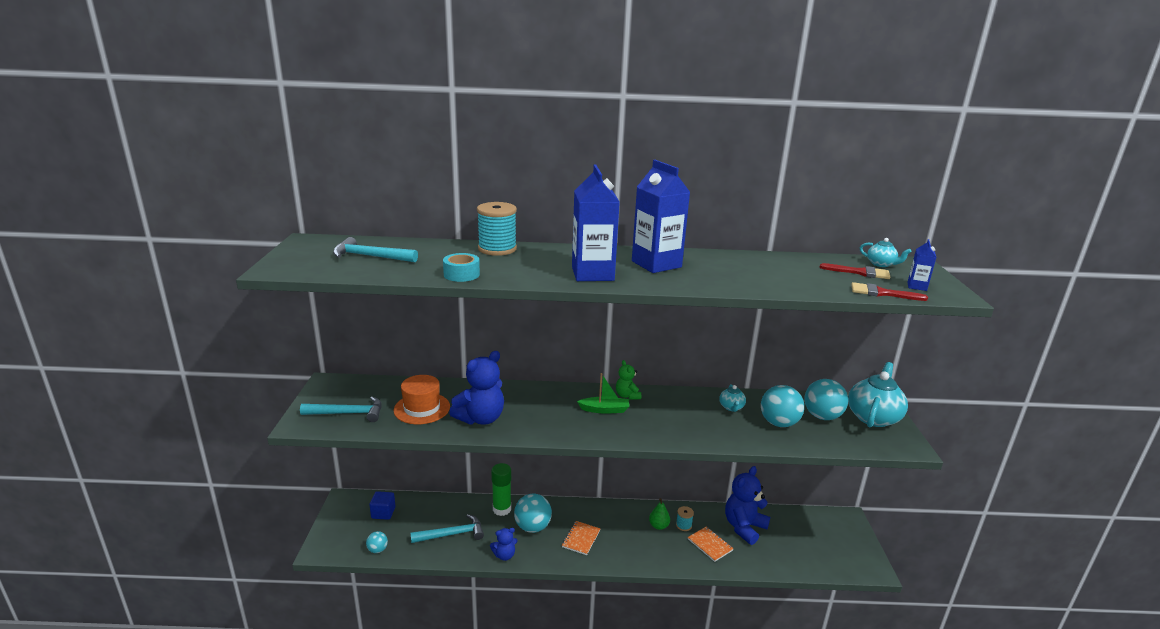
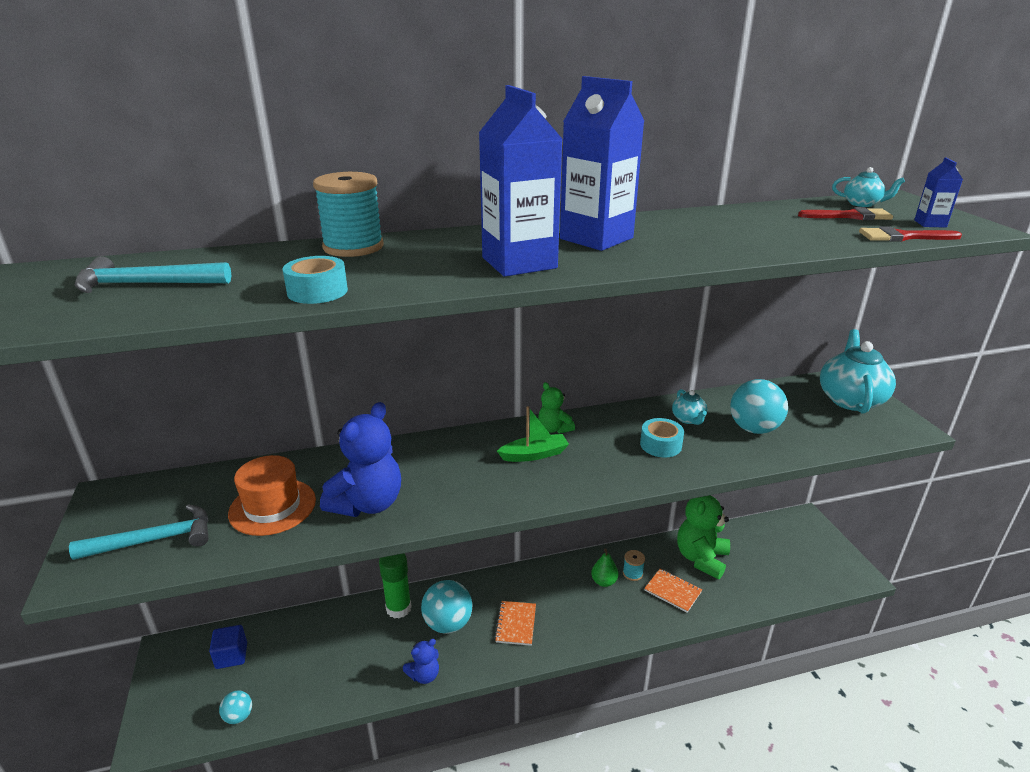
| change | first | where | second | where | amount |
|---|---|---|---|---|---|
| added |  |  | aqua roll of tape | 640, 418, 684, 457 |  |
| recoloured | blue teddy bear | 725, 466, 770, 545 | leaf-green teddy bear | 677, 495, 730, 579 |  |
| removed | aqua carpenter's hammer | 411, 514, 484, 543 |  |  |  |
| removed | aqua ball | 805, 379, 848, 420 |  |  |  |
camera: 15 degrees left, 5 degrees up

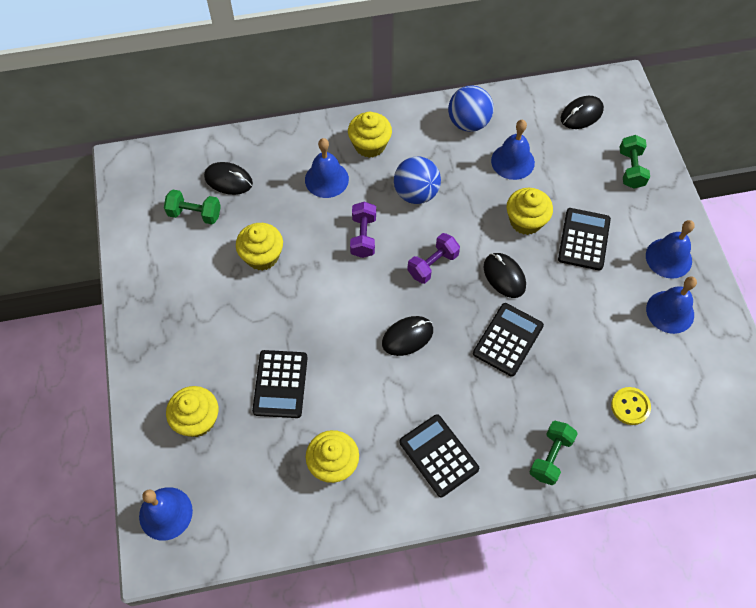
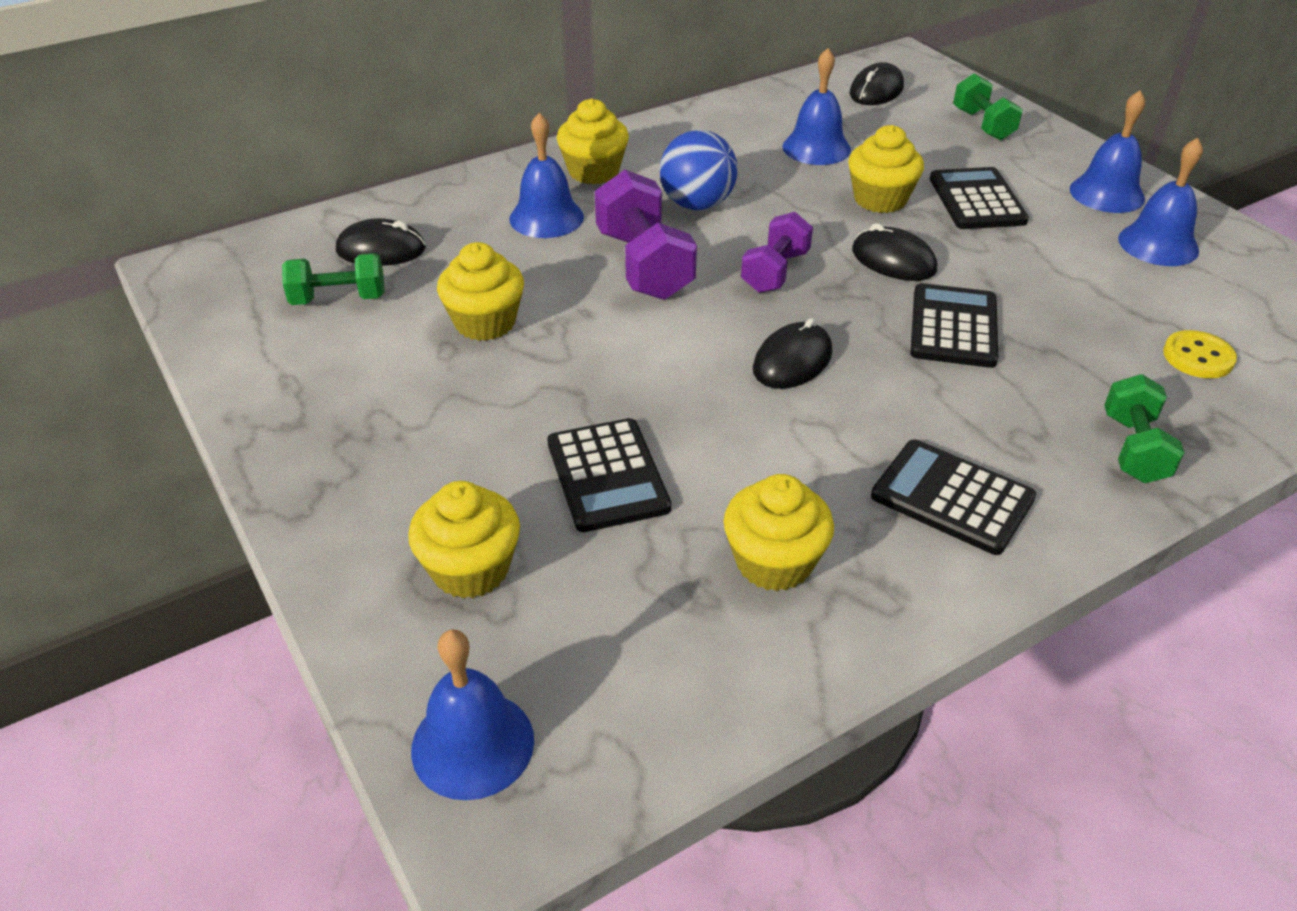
| change | first | where | second | where | amount |
|---|---|---|---|---|---|
| resized | royal purple hand weight | 350, 202, 376, 258 |  | 595, 170, 697, 300 | x1.55 |
| removed | blue ball | 448, 86, 494, 132 |  |  |  |
camera: 20 degrees left, 20 degrees down

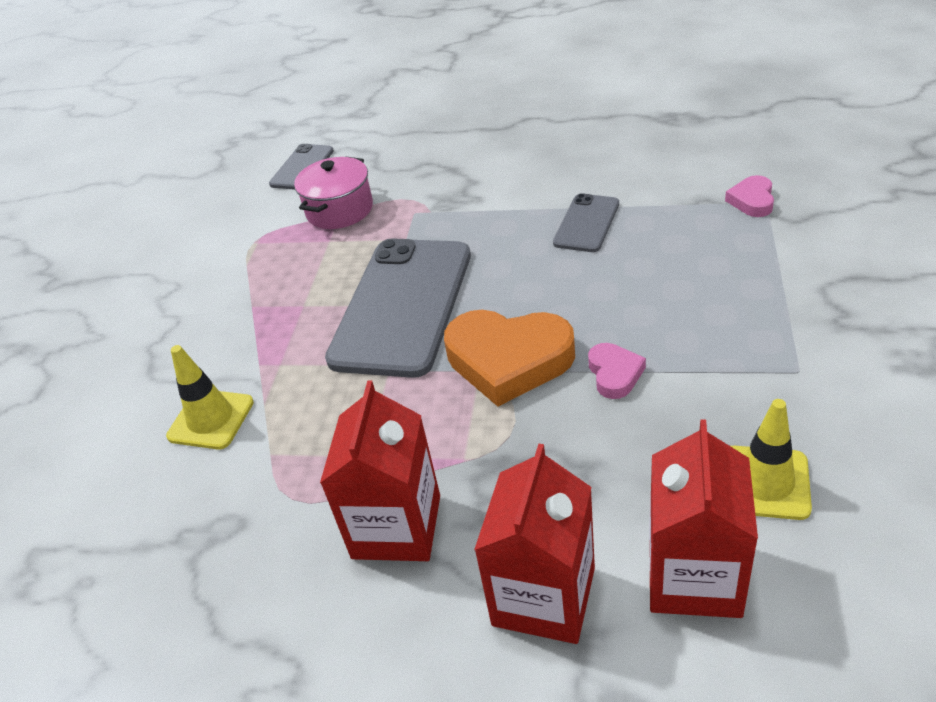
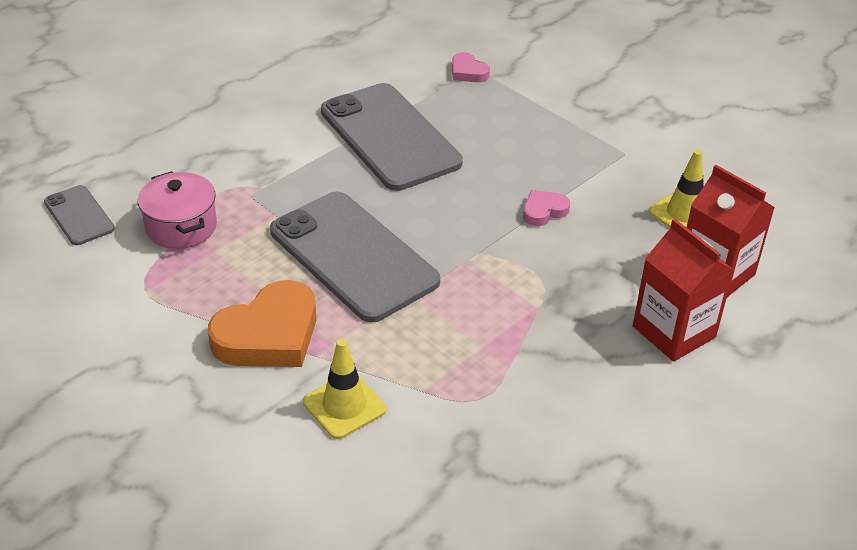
| change | first | where | second | where | amount |
|---|---|---|---|---|---|
| moved | bright orange heart | 444, 310, 575, 406 |  | 208, 280, 317, 367 |  |
| resized | gray smartphone | 553, 193, 619, 252 |  | 321, 83, 463, 191 | x2.06 |
| turned | rose-pink heart | 588, 343, 646, 399 |  | 523, 190, 570, 226 | 60 degrees counterclockwise |
| removed | scarlet juice carton | 320, 381, 440, 561 |  |  |  |
camera: 60 degrees left, 0 degrees up

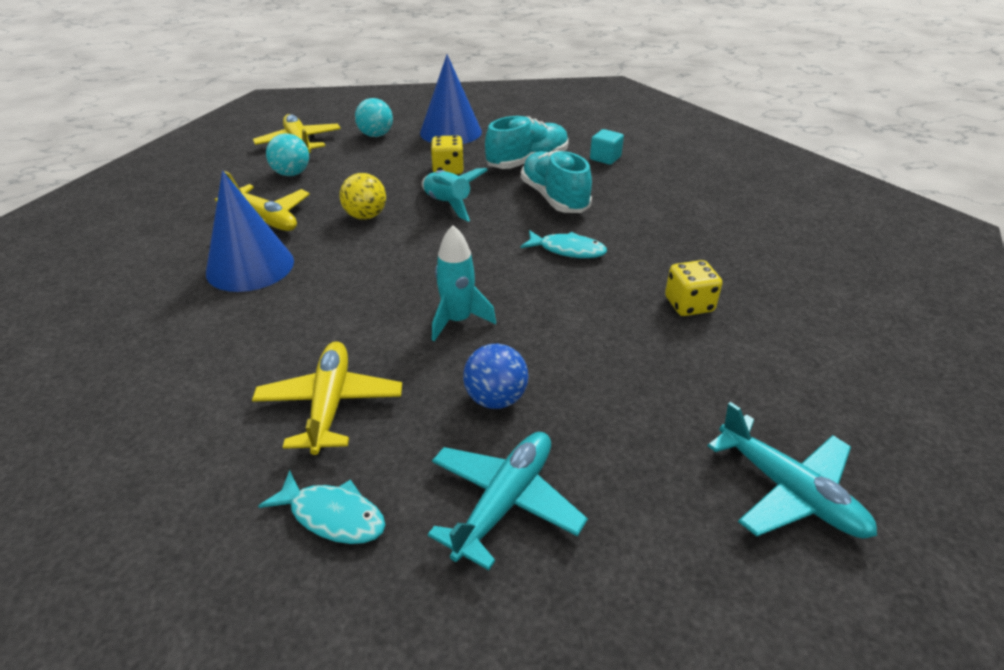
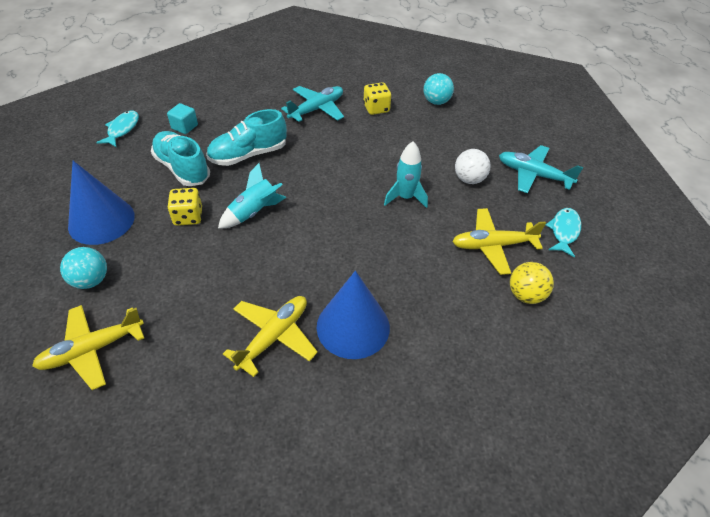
| change | first | where | second | where | amount |
|---|---|---|---|---|---|
| moved | aqua toy fish | 520, 230, 607, 258 |  | 96, 111, 139, 147 |  |
| moved | aqua toy plane | 708, 402, 877, 539 |  | 281, 86, 344, 122 |  |
| moved | aqua ball | 266, 133, 309, 176 |  | 424, 73, 454, 105 |  |
| recoloured | blue ball | 463, 344, 529, 409 | pure white ball | 455, 149, 491, 184 |  |
| moved | bright yellow ball | 340, 173, 386, 220 |  | 510, 262, 554, 304 |  |
camera: 95 degrees left, 10 degrees up

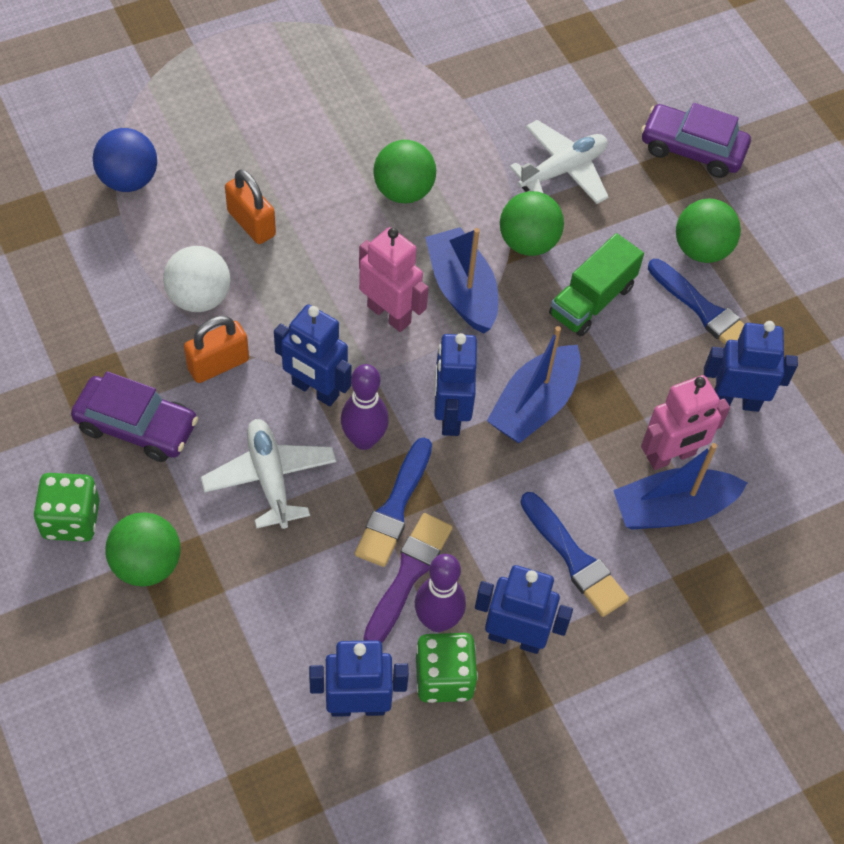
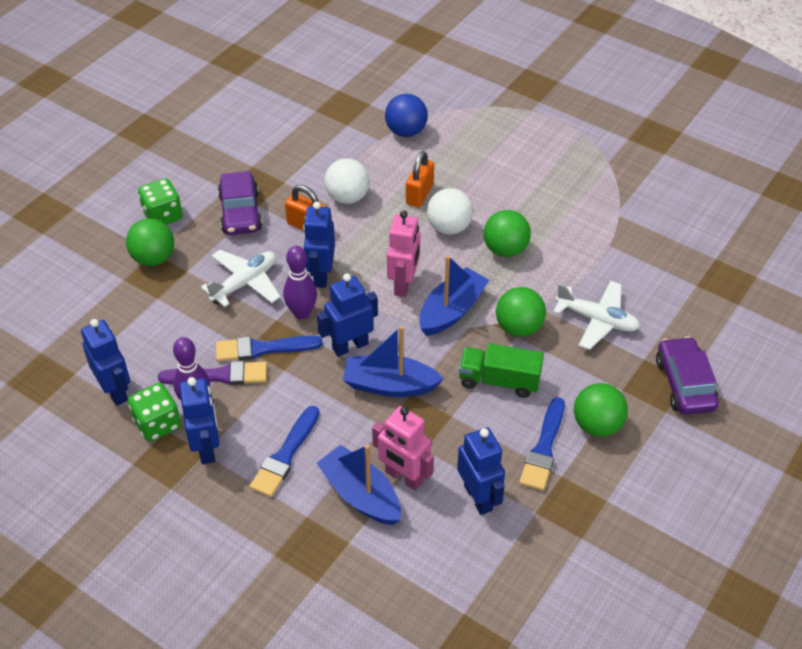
| change | first | where | second | where | amount |
|---|---|---|---|---|---|
| added |  |  | pure white ball | 427, 188, 473, 235 |  |
camera: 65 degrees right, 10 degrees down

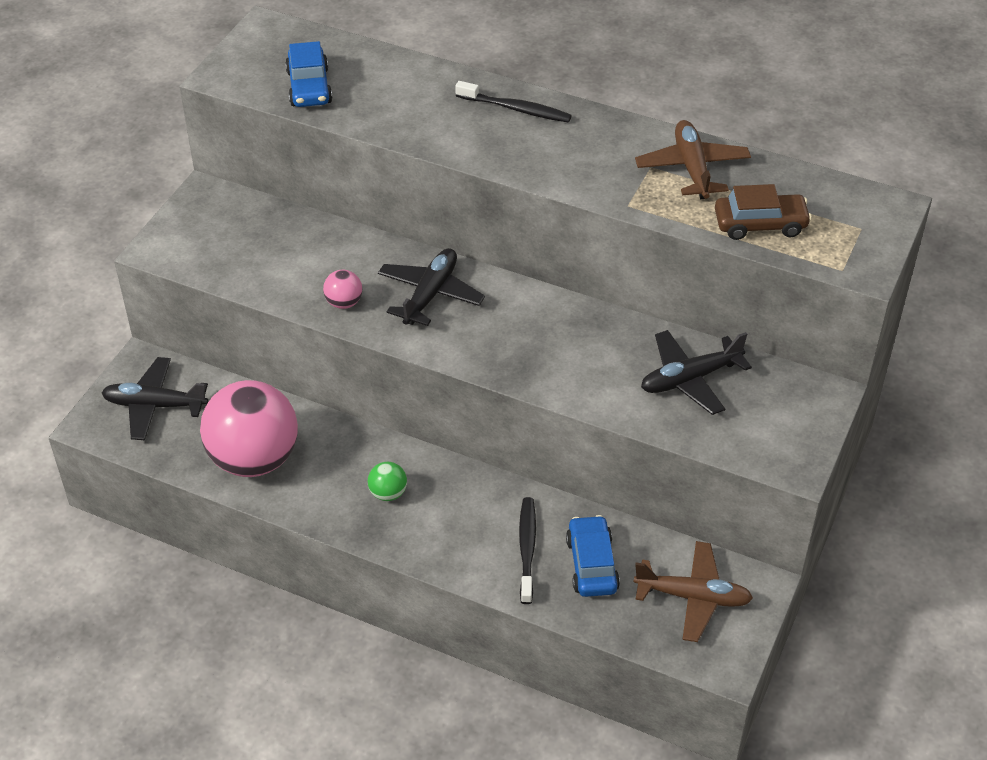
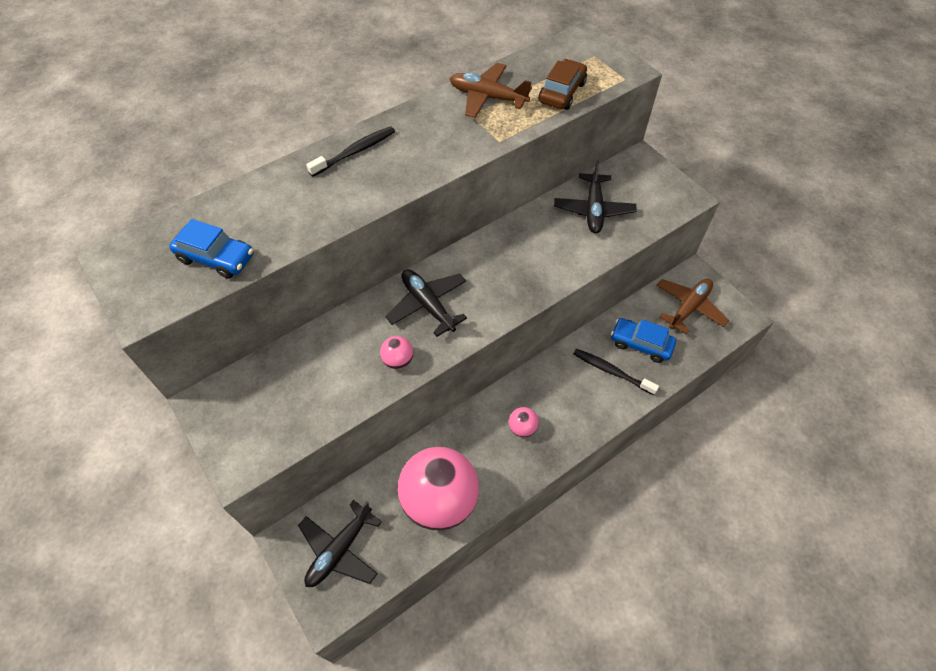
| change | first | where | second | where | amount |
|---|---|---|---|---|---|
| recoloured | leaf-green ball | 368, 462, 407, 501 | rose-pink ball | 509, 407, 539, 437 |  |
camera: 60 degrees left, 10 degrees up

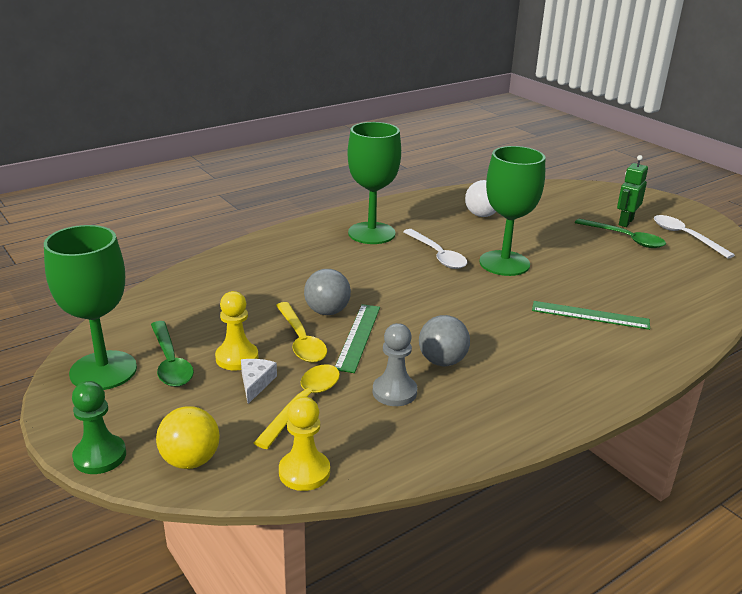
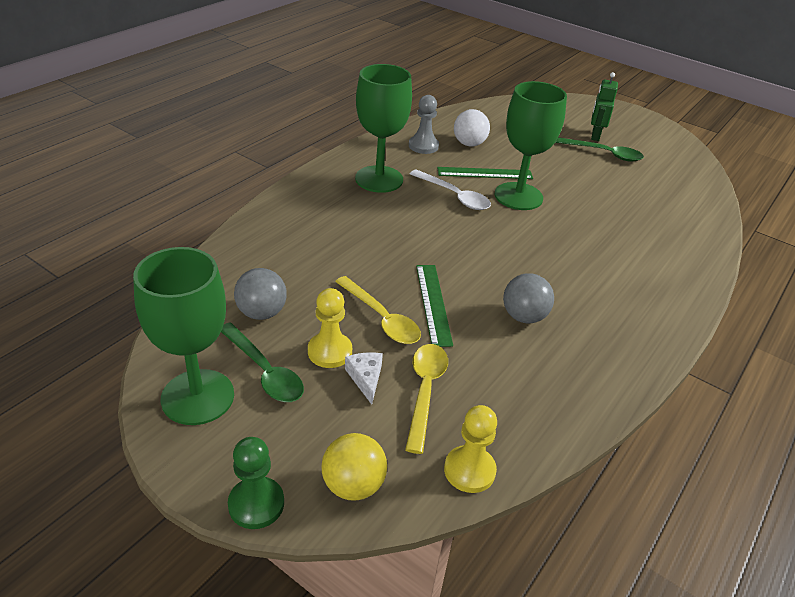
| change | first | where | second | where | amount |
|---|---|---|---|---|---|
| moved | gray ball | 304, 269, 351, 315 |  | 234, 268, 287, 320 |  |
| moved | gray pawn | 373, 323, 417, 406 |  | 409, 95, 439, 154 |  |
| moved | leaf-green measuring stick | 532, 301, 650, 330 |  | 437, 167, 533, 179 |  |
| removed | pure white teaspoon | 654, 215, 735, 259 |  |  |  |
camera: 20 degrees left, 10 degrees up

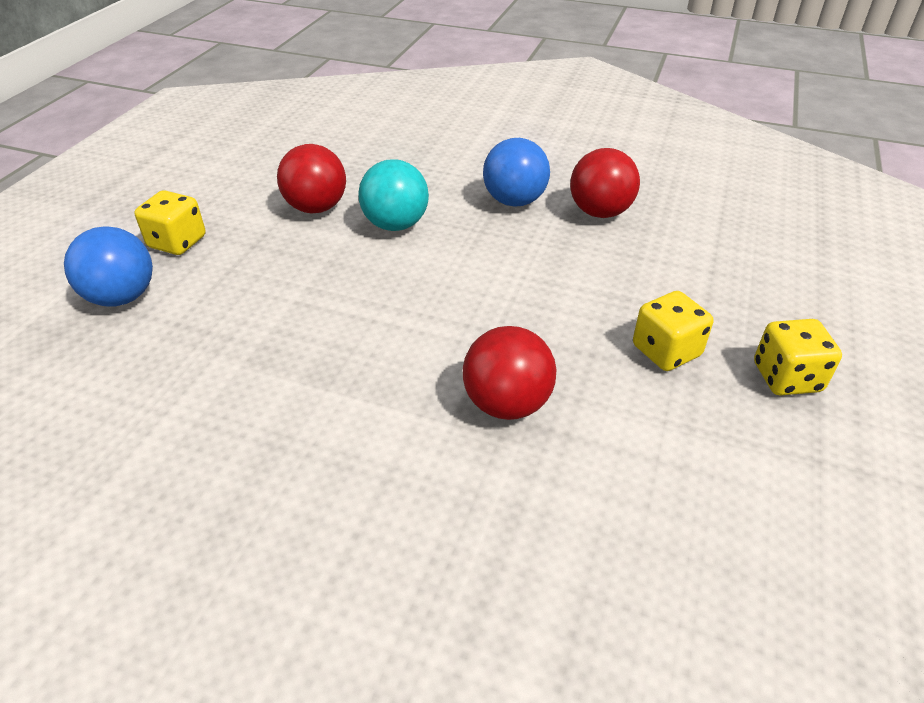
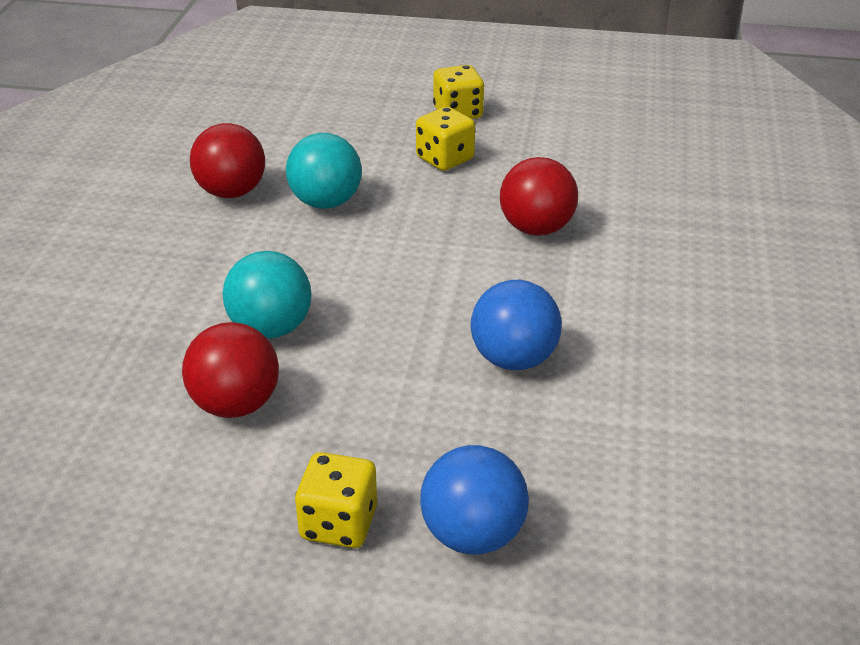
| change | first | where | second | where | amount |
|---|---|---|---|---|---|
| added |  |  | aqua ball | 286, 133, 362, 209 |  |
| moved | blue ball | 483, 138, 550, 207 |  | 471, 280, 562, 370 |  |
camera: 100 degrees left, 5 degrees down

